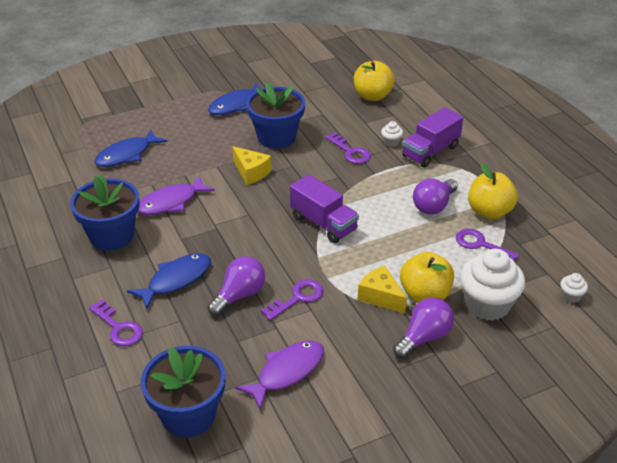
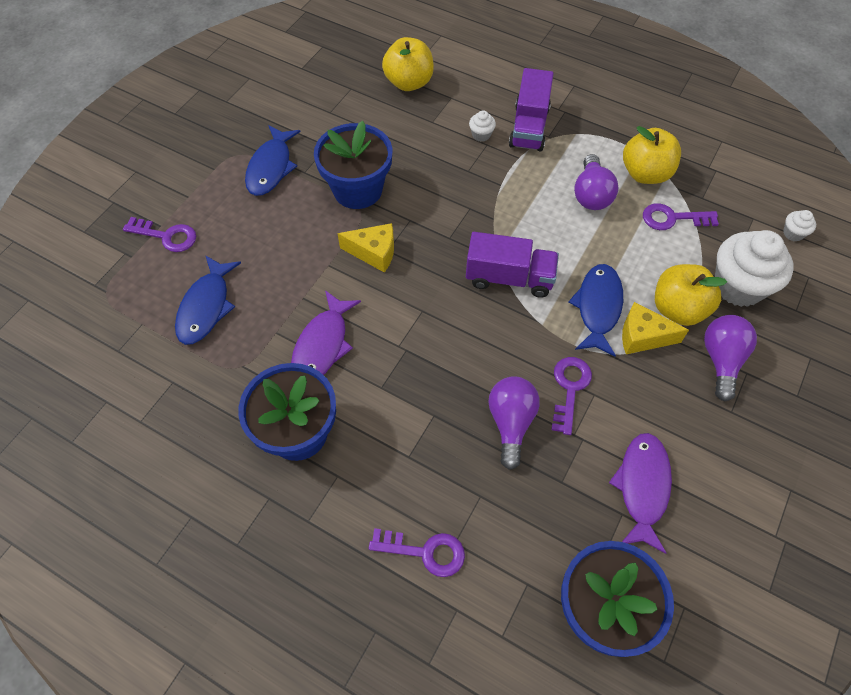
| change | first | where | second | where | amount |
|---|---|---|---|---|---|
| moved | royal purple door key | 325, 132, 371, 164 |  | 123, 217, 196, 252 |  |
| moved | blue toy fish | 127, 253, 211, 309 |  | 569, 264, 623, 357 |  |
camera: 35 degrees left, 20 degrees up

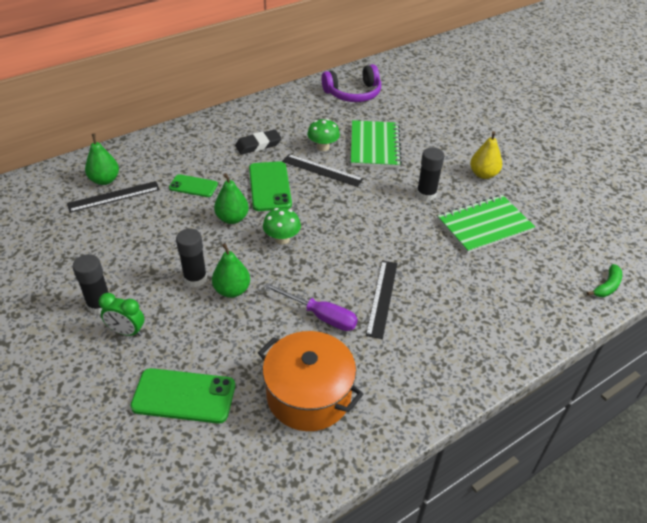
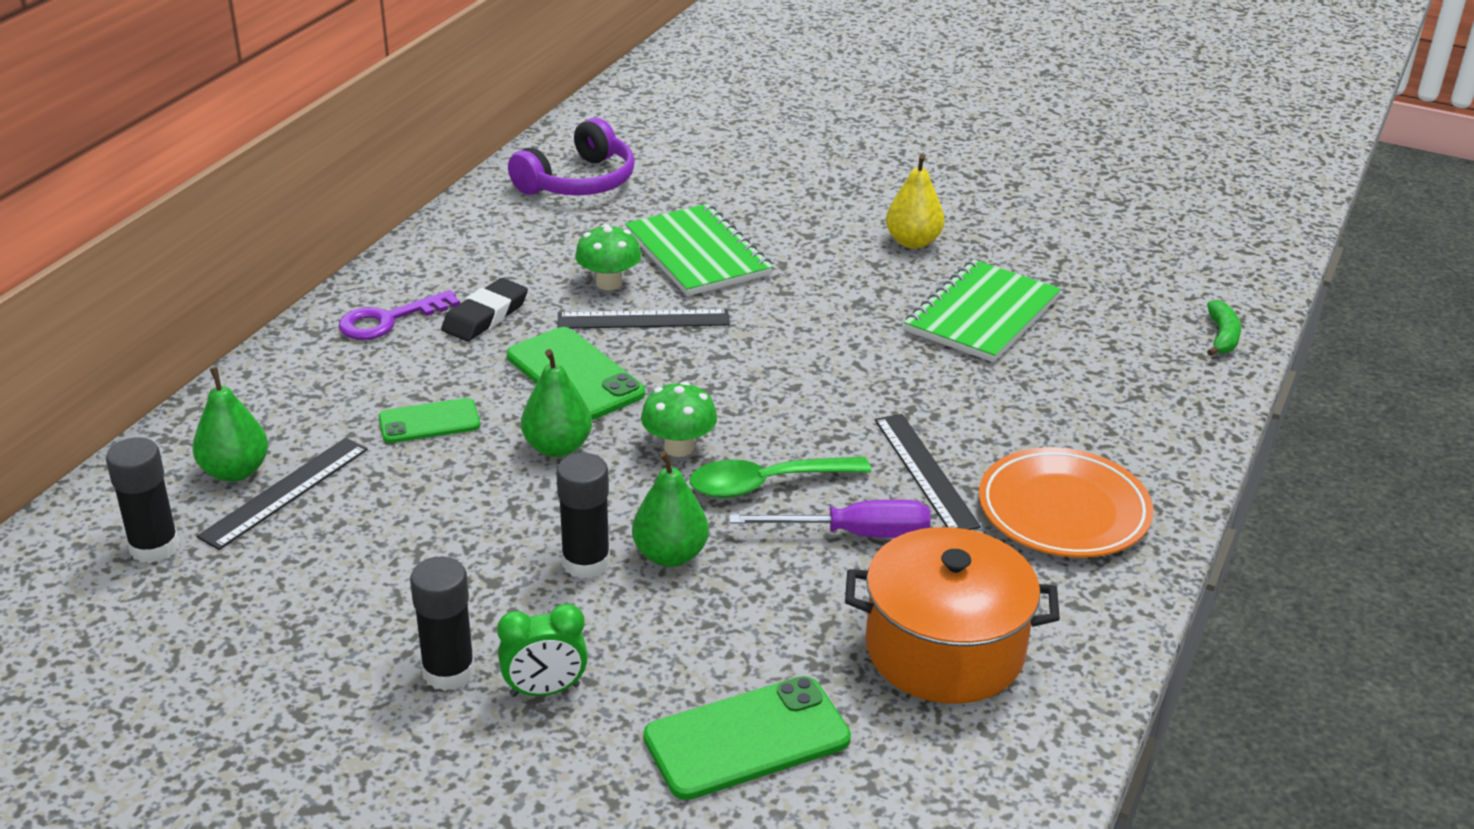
| change | first | where | second | where | amount |
|---|---|---|---|---|---|
| moved | black glue | 416, 147, 444, 201 |  | 106, 437, 179, 563 |  |
| added |  |  | royal purple door key | 339, 290, 460, 340 |  |
| added |  |  | leaf-green teaspoon | 690, 456, 871, 498 |  |
| added |  |  | bright orange plate | 979, 447, 1154, 558 |  |
camera: 30 degrees left, 10 degrees down

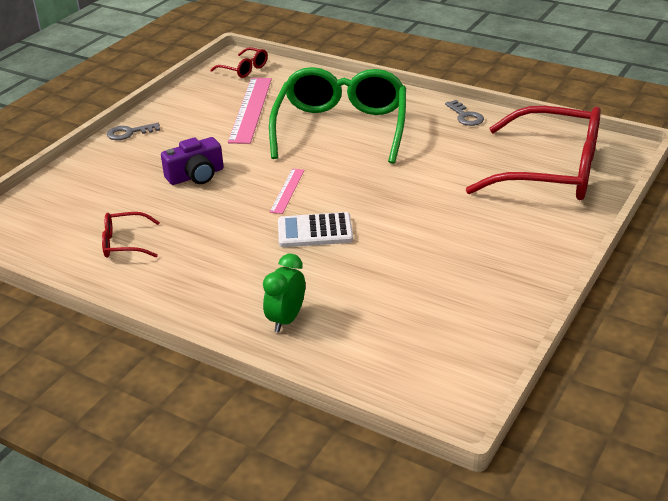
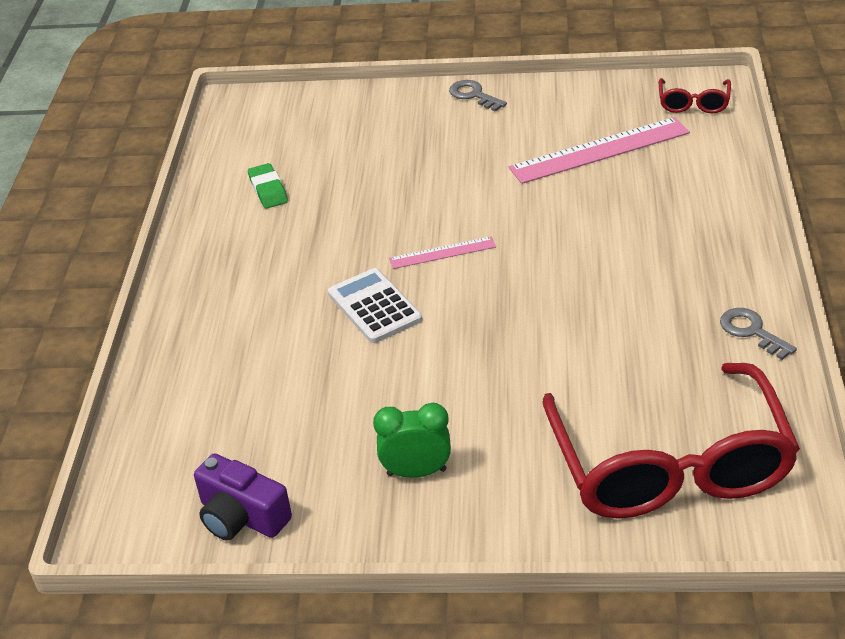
| change | first | where | second | where | amount |
|---|---|---|---|---|---|
| moved | royal purple photo camera | 161, 137, 224, 185 |  | 194, 453, 292, 541 |  |
| replaced | scarlet spectacles | 102, 212, 160, 258 | leaf-green eraser | 248, 163, 288, 209 |  |
| moved | leaf-green clock | 263, 254, 305, 333 |  | 373, 403, 451, 478 |  |
| turned | gray door key | 445, 100, 484, 126 |  | 720, 308, 797, 360 | 105 degrees clockwise |
| removed | leaf-green spectacles | 269, 67, 406, 164 |  |  |  |
camera: 65 degrees right, 5 degrees up

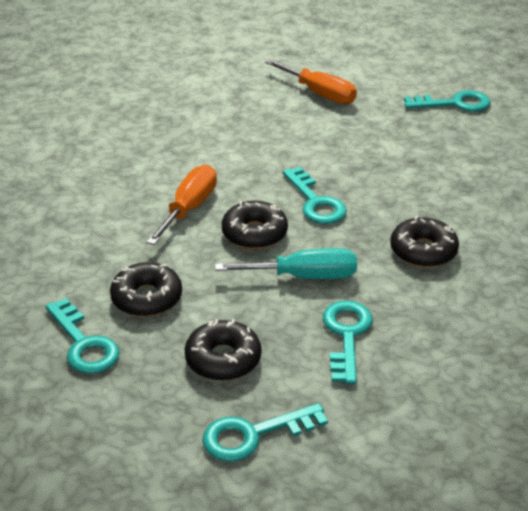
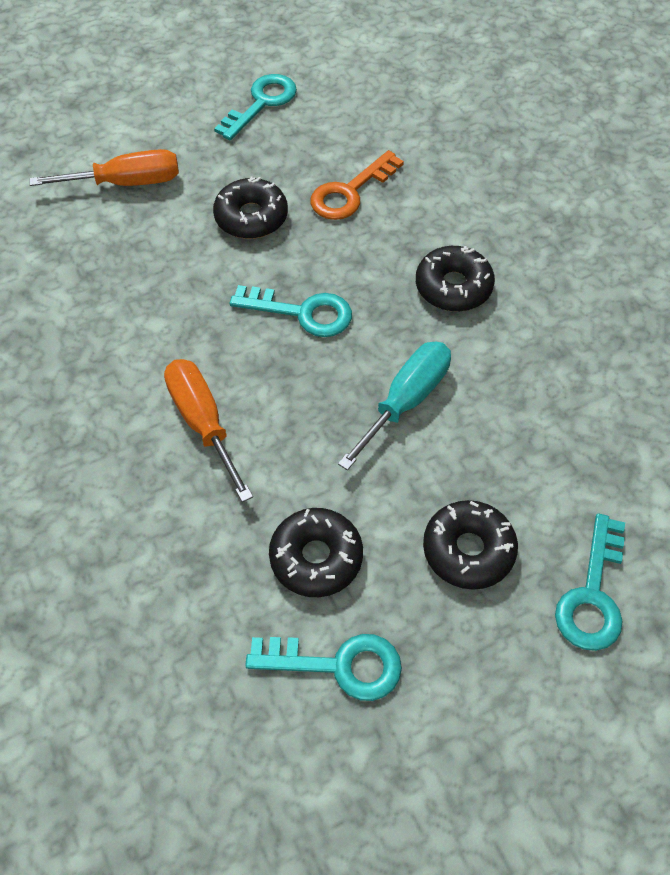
| change | first | where | second | where | amount |
|---|---|---|---|---|---|
| moved | black donut | 222, 201, 288, 249 |  | 213, 177, 288, 239 |  |
| added |  |  | bright orange door key | 310, 150, 404, 220 |  |
| removed | aqua door key | 323, 301, 373, 384 |  |  |  |
camera: 50 degrees left, 20 degrees up

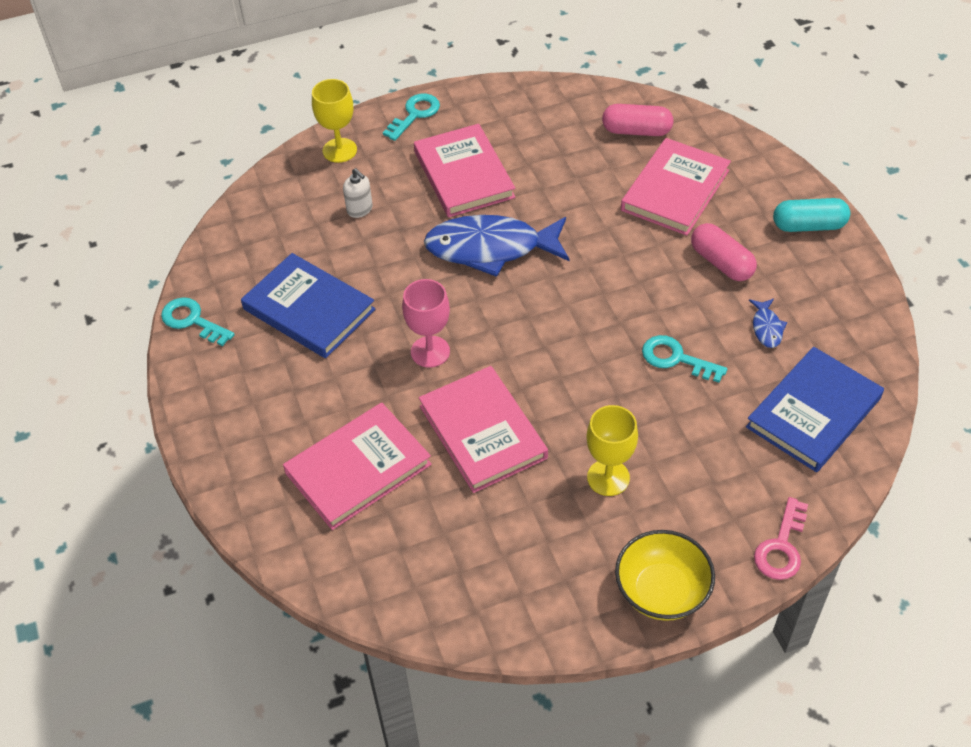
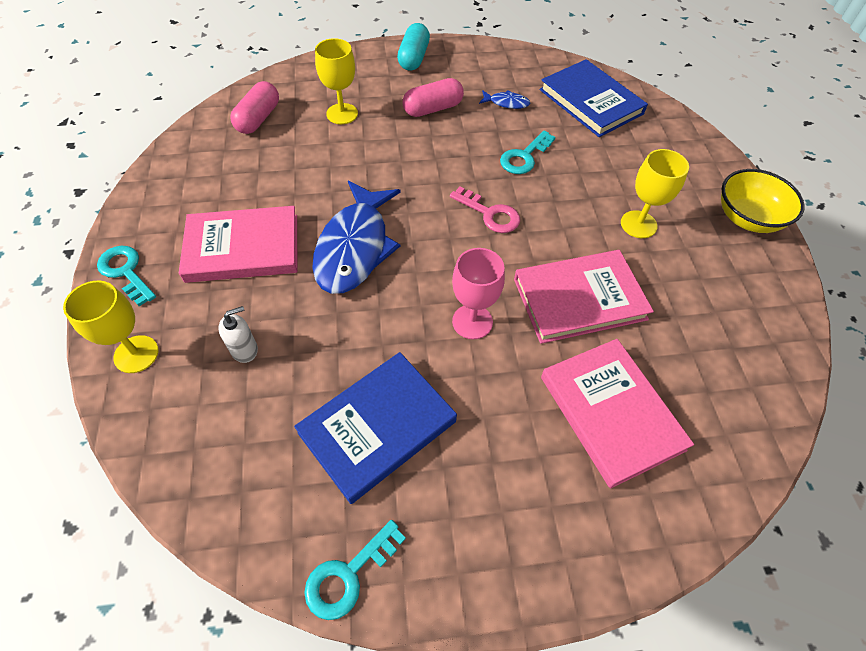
| change | first | where | second | where | amount |
|---|---|---|---|---|---|
| replaced | rose-pink hardcover | 621, 138, 731, 236 | bright yellow goblet | 315, 38, 358, 124 |  |
| moved | rose-pink door key | 754, 497, 808, 580 |  | 450, 186, 520, 233 |  |
camera: 80 degrees left, 5 degrees up

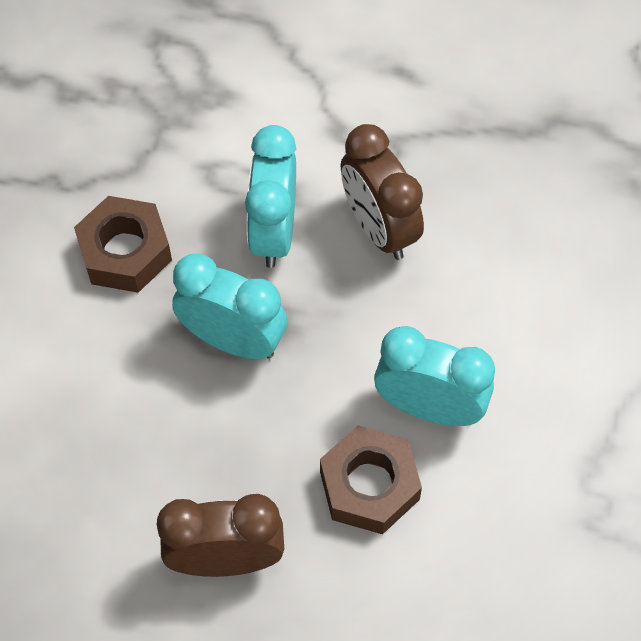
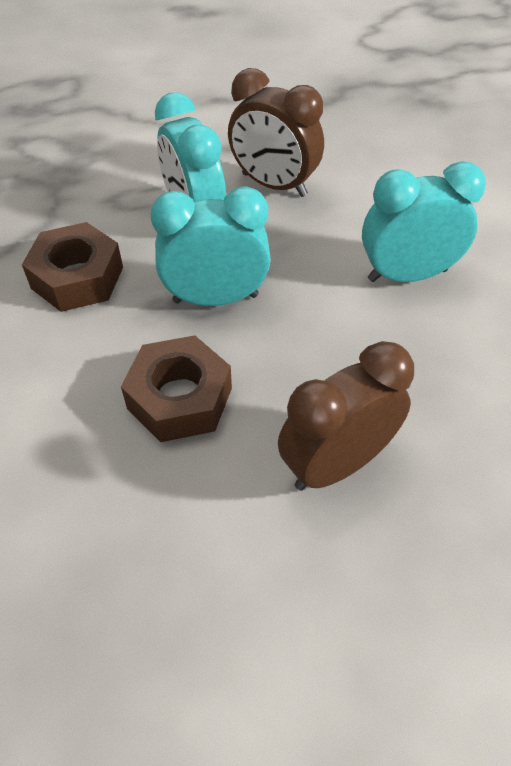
| change | first | where | second | where | amount |
|---|---|---|---|---|---|
| moved | russet hexagon nut | 320, 426, 422, 534 |  | 121, 335, 232, 442 |  |
camera: 30 degrees left, 10 degrees down

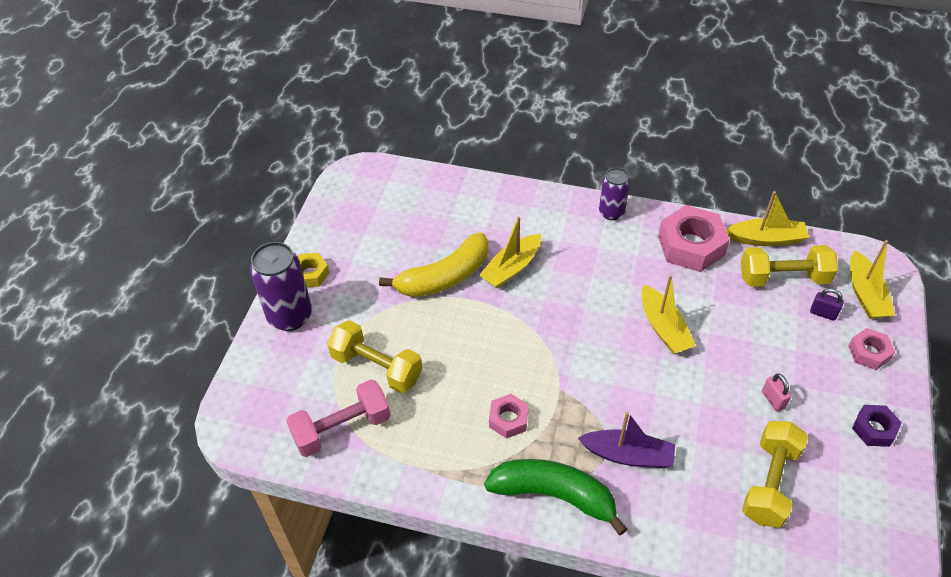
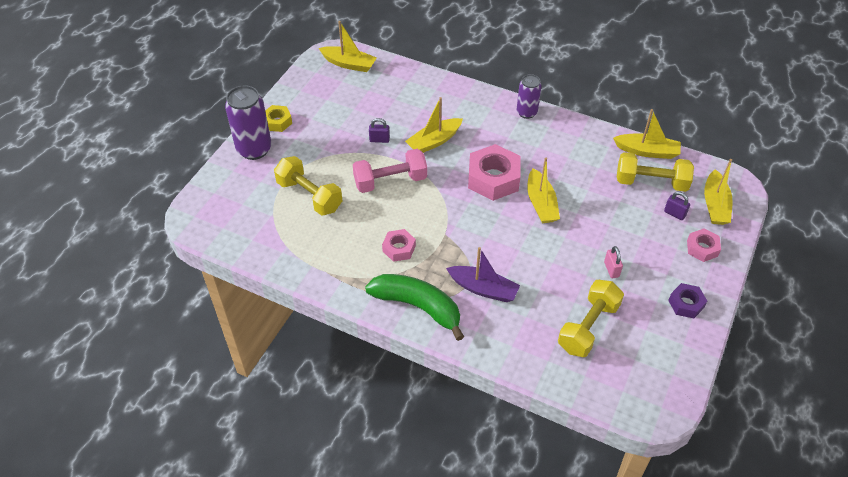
| change | first | where | second | where | amount |
|---|---|---|---|---|---|
| added |  |  | bright yellow sailboat | 319, 21, 377, 72 |  |
| moved | rose-pink hand weight | 286, 380, 391, 457 |  | 353, 149, 427, 193 |  |
| replaced | bright yellow banana | 379, 232, 488, 297 | royal purple small lock | 369, 118, 390, 143 |  |
| moved | rose-pink hexagon nut | 658, 205, 730, 272 |  | 468, 144, 520, 201 |  |
camera: 10 degrees right, 0 degrees up

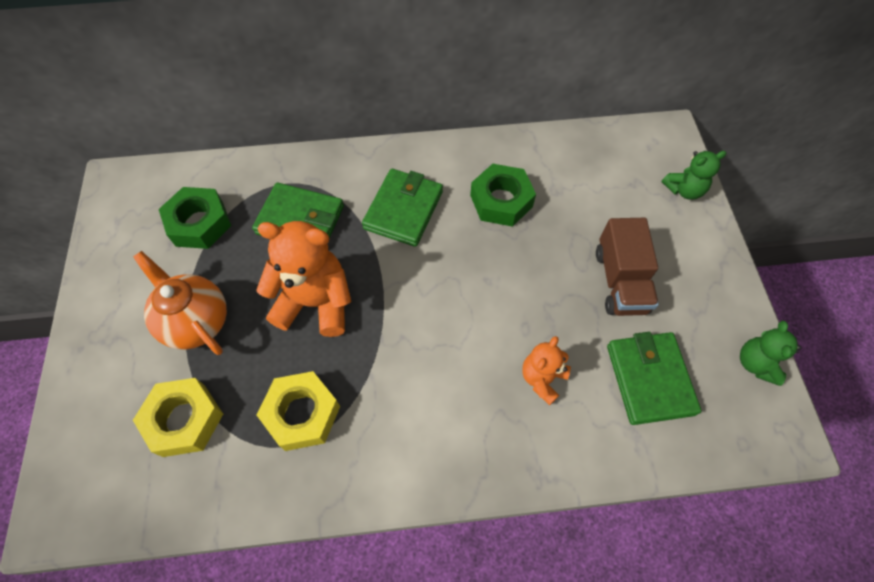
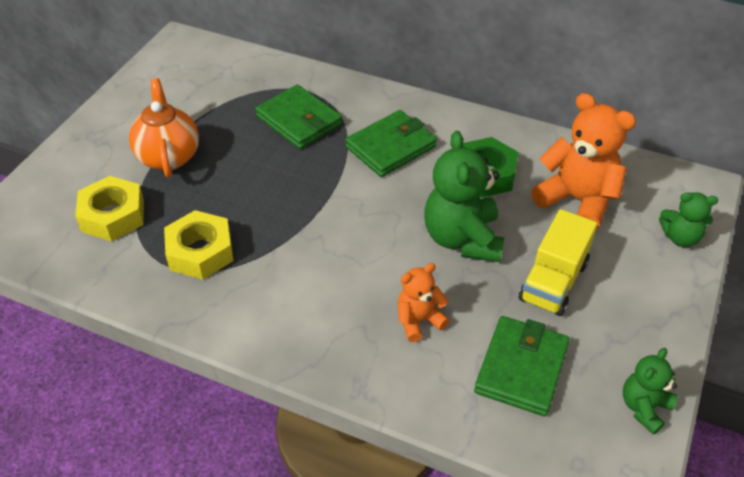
| change | first | where | second | where | amount |
|---|---|---|---|---|---|
| added |  |  | leaf-green teddy bear | 424, 131, 504, 262 |  |
| recoloured | russet toy truck | 596, 218, 659, 316 | bright yellow toy truck | 519, 209, 597, 316 |  |
| moved | bright orange teddy bear | 256, 221, 351, 337 |  | 531, 93, 636, 230 |  |
| removed | leaf-green hexagon nut | 159, 187, 231, 249 |  |  |  |
camera: 30 degrees right, 15 degrees down

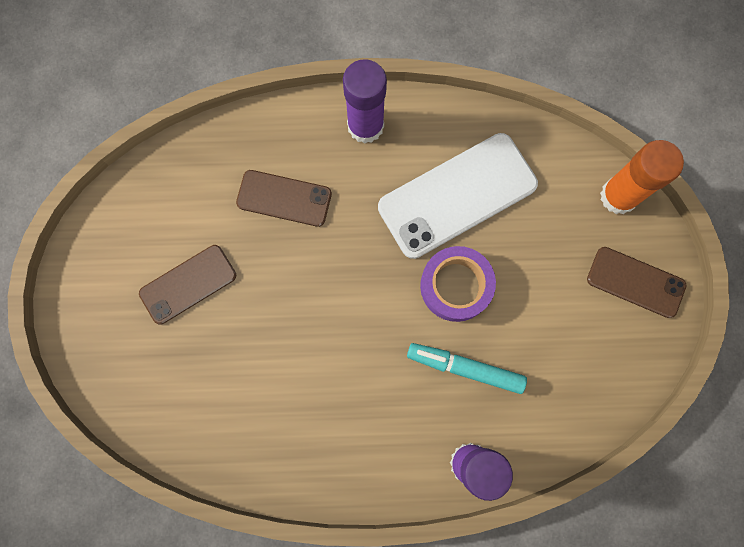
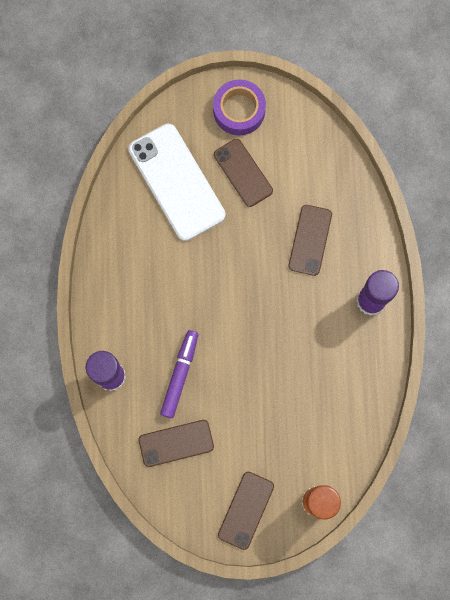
| change | first | where | second | where | amount |
|---|---|---|---|---|---|
| moved | pure white smartphone | 378, 133, 538, 259 |  | 128, 124, 225, 241 |  |
| added |  |  | russet smartphone | 139, 420, 214, 467 |  |
| recoloured | aqua marker pen | 407, 343, 527, 394 | royal purple marker pen | 160, 330, 198, 418 |  |
| moved | royal purple roll of tape | 420, 246, 496, 322 |  | 213, 79, 266, 135 |  |
camera: 90 degrees right, 0 degrees up

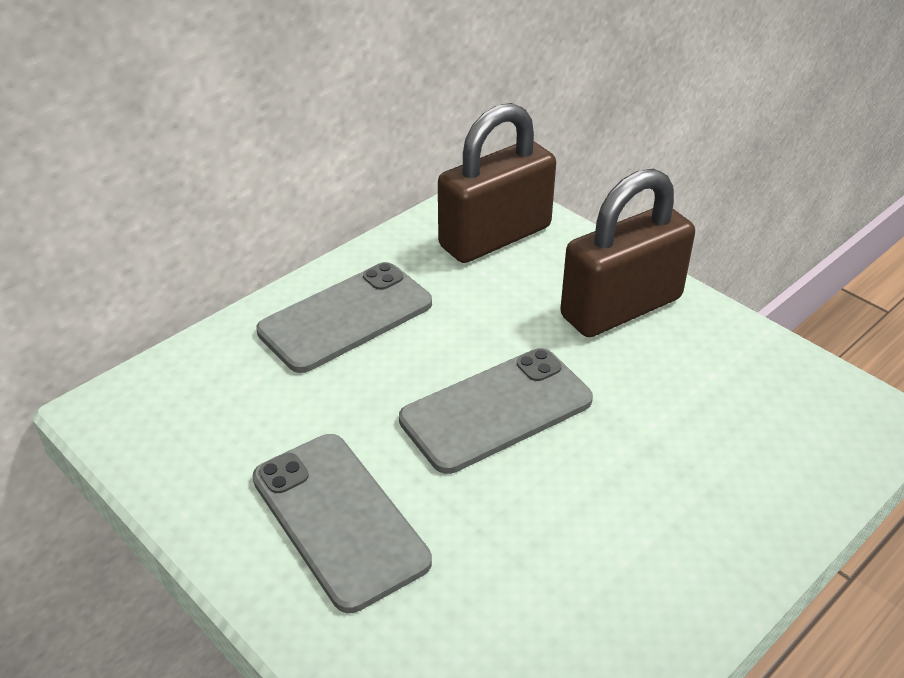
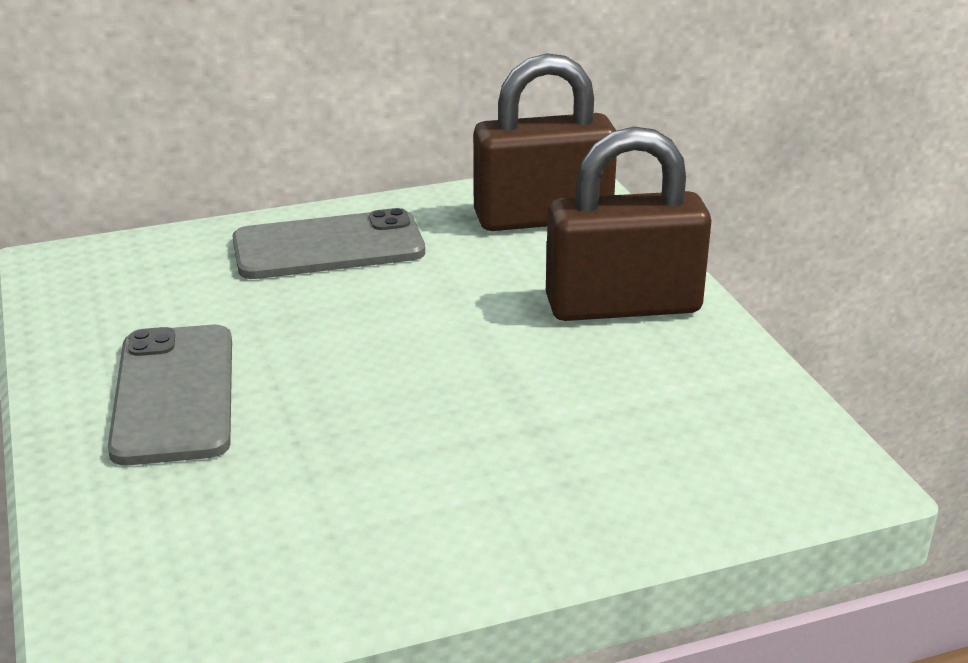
| change | first | where | second | where | amount |
|---|---|---|---|---|---|
| removed | gray smartphone | 399, 348, 593, 474 |  |  |  |
camera: 25 degrees right, 10 degrees down

